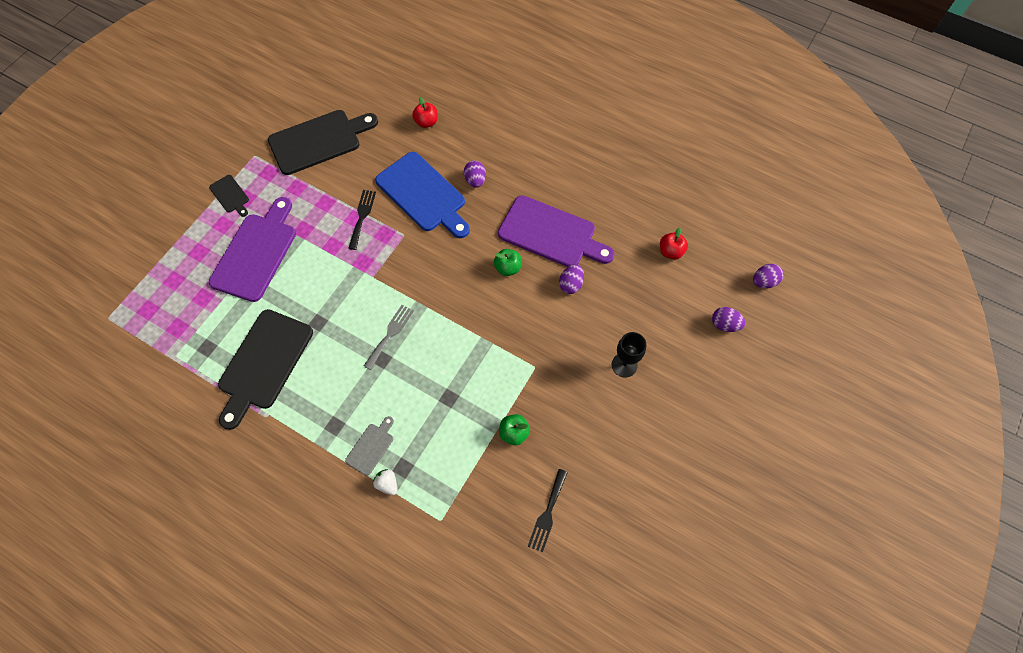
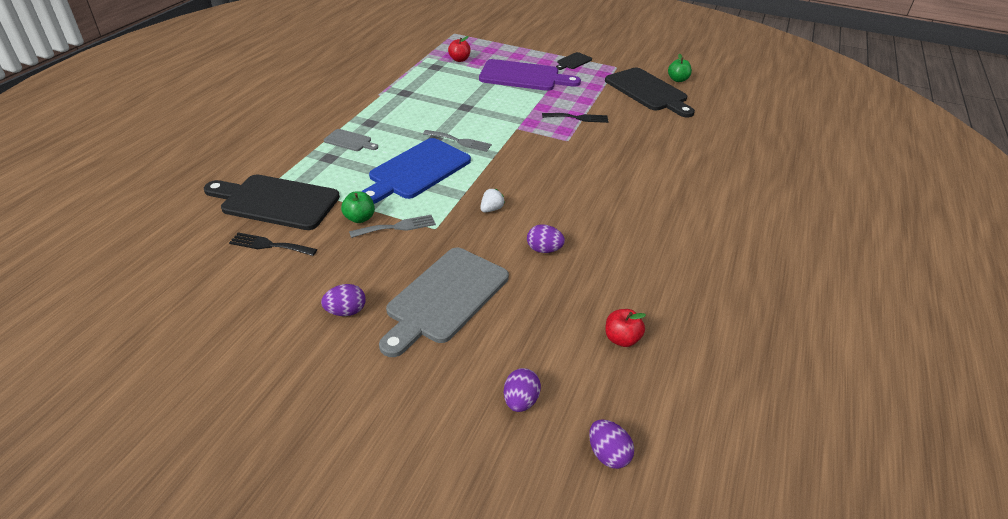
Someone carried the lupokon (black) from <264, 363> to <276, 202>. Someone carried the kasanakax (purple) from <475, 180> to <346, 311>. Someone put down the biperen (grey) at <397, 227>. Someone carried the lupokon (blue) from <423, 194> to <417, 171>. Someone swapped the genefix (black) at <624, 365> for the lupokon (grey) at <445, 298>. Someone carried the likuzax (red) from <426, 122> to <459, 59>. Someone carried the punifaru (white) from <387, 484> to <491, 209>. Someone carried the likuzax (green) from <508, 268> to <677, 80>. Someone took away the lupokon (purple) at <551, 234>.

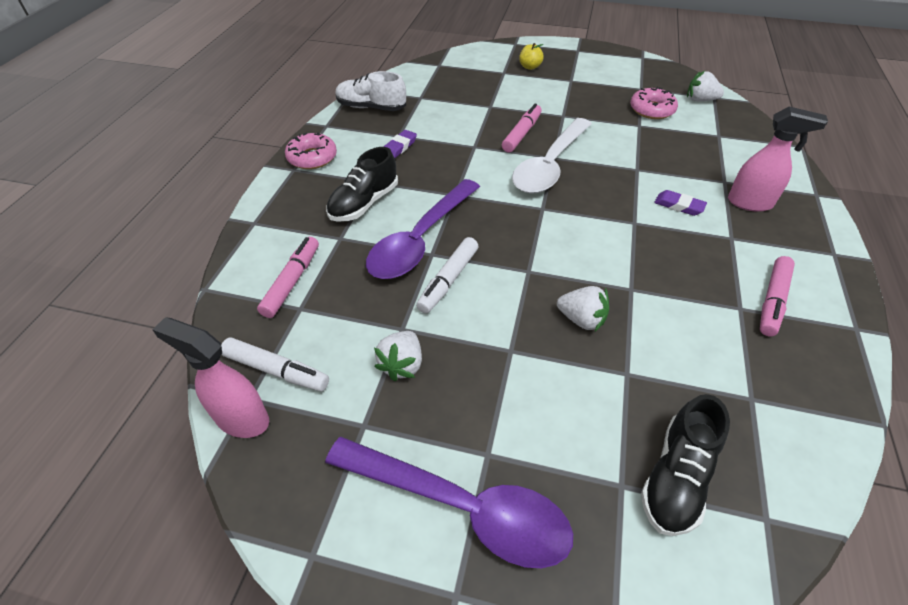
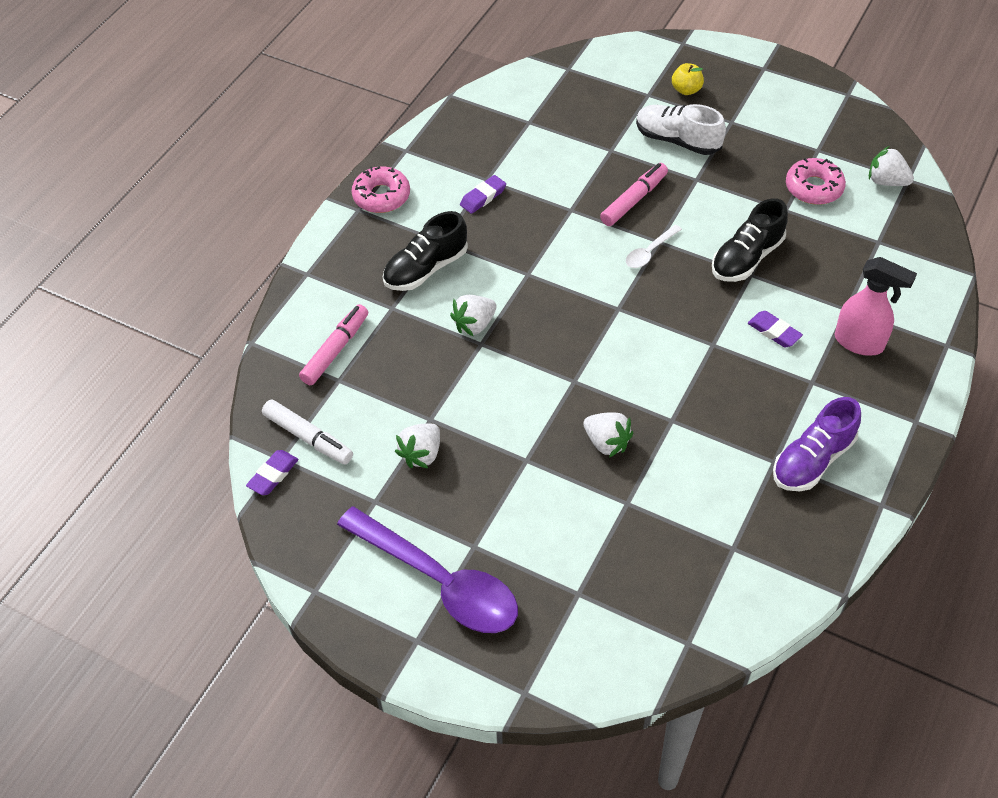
Someone swapped the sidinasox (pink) at <241, 419> for the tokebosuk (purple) at <273, 475>. Someone swapped the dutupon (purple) at <421, 240> for the punifaru (white) at <474, 324>. Someone scaled the dutupon (white) at <550, 165> by 0.43. Someone carried the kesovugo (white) from <371, 107> to <677, 140>. Someone carried the kesovugo (black) from <676, 477> to <746, 258>. Someone swapped the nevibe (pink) at <772, 301> for the kesovugo (purple) at <812, 460>. Someone took away the nevibe (white) at <448, 280>.

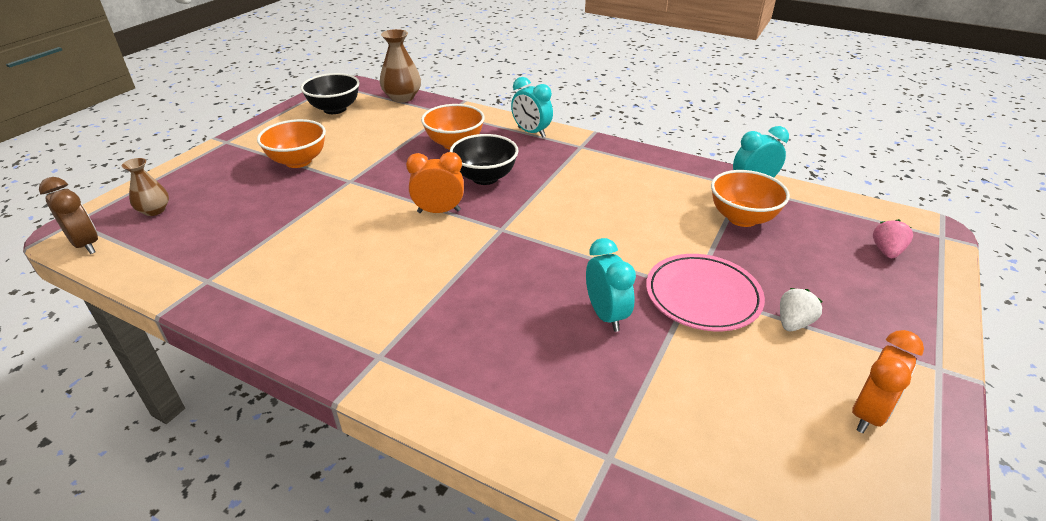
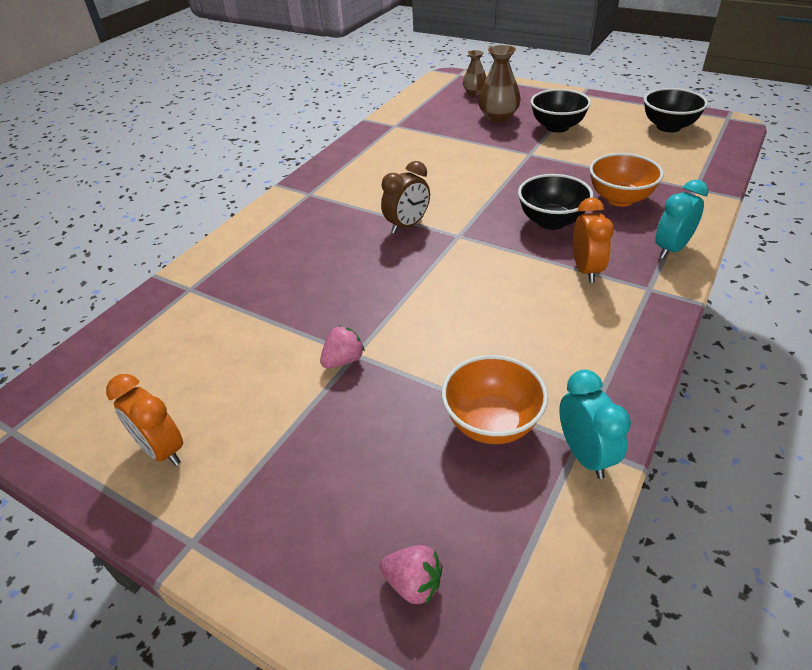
Someone swapped the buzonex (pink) at <702, 296> for the punifaru (pink) at <343, 360>. Someone carried the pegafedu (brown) from <86, 244> to <407, 225>. Someone carried the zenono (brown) from <402, 97> to <498, 117>. Someone repainted the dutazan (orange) at <298, 161>, which became the dutazan (black) at <557, 127>. Someone carried the pegafedu (orange) from <439, 211> to <586, 270>. Someone took away the pegafedu (turquoise) at <606, 315>. Someone took away the punifaru (white) at <793, 323>.

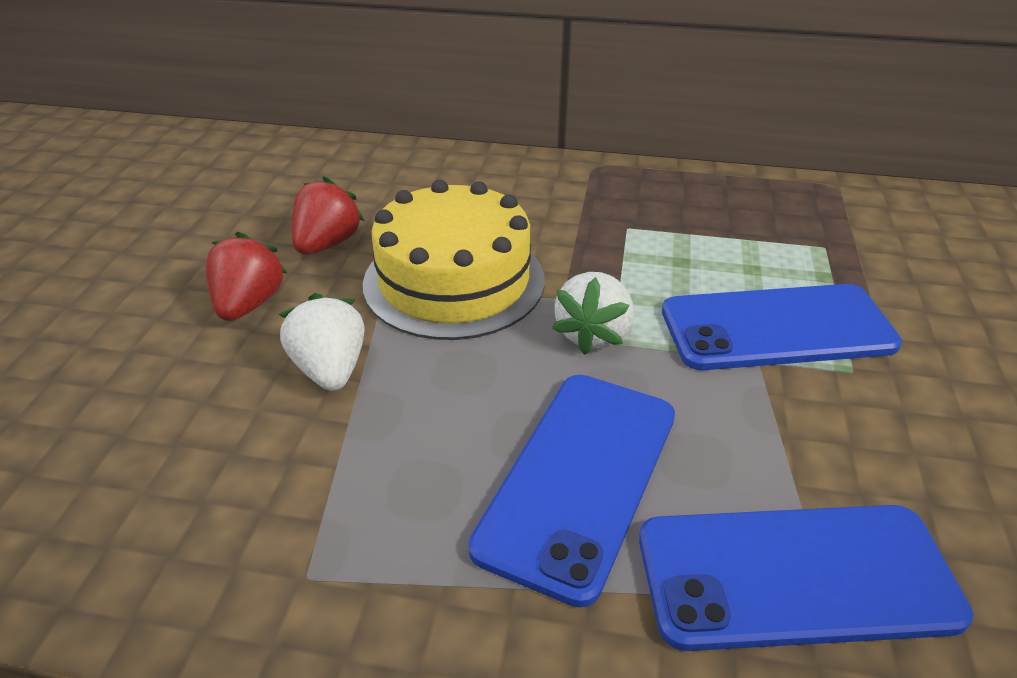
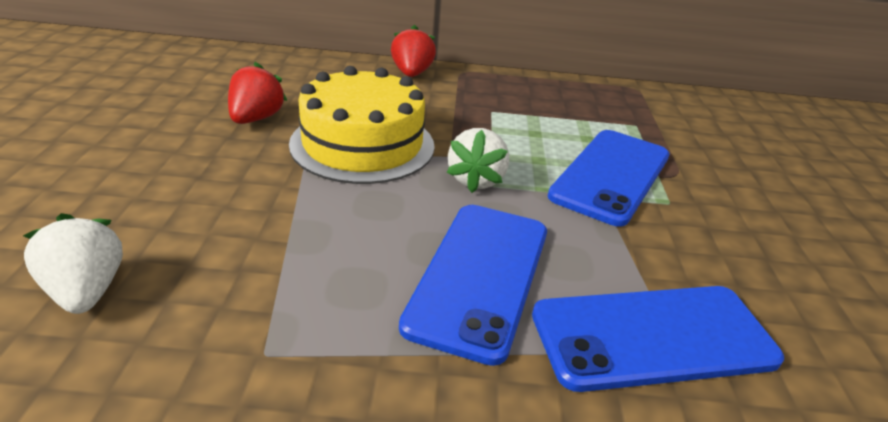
Someone carried the punifaru (white) from <330, 369> to <86, 291>. Someone carried the punifaru (red) from <249, 304> to <411, 74>. Someone rotated the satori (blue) at <777, 328> by 45 degrees counterclockwise.

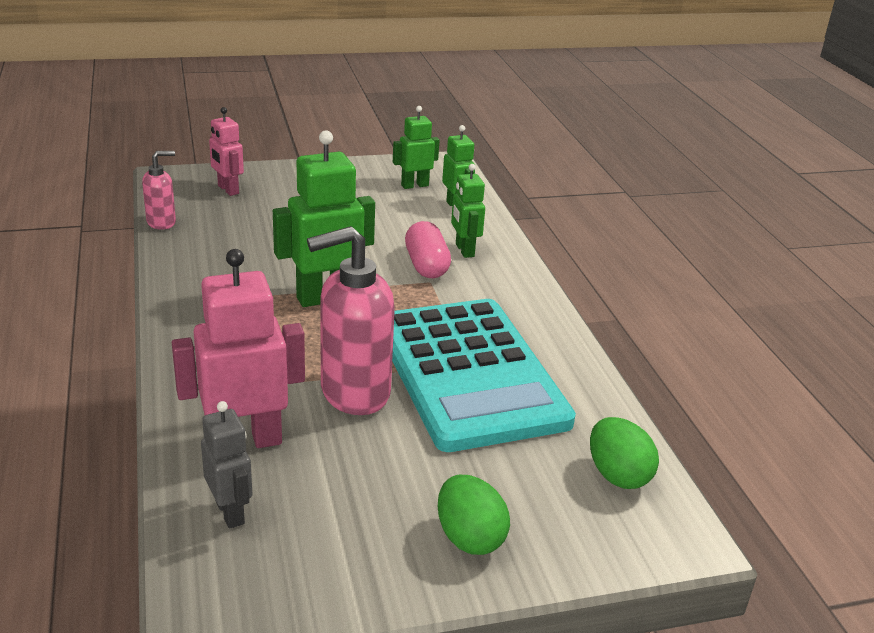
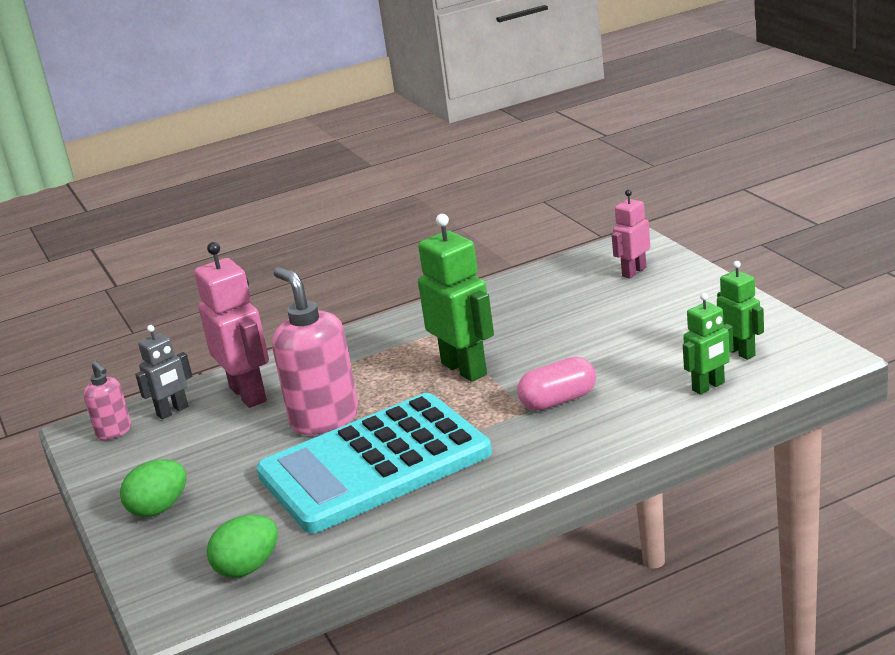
Someone carried the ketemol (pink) from <162, 222> to <114, 432>. Someone took away the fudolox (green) at <464, 250>.

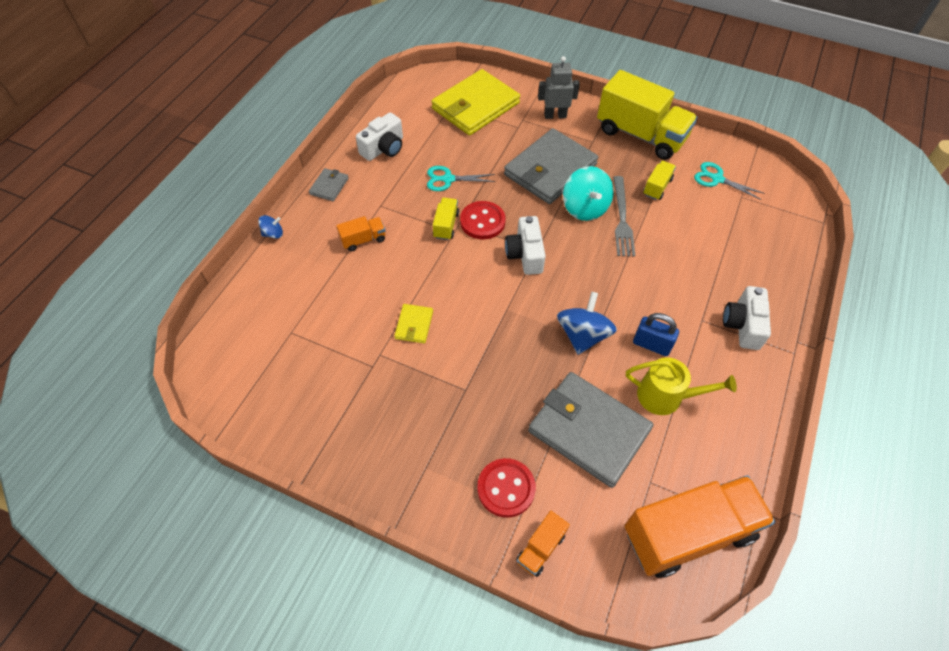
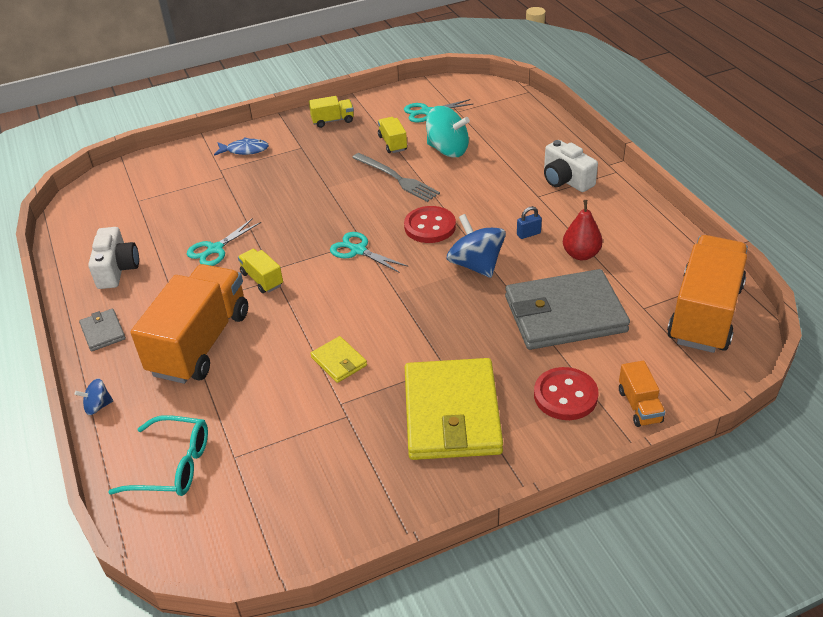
Someone rotated the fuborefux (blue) at <273, 234> by 135 degrees counterclockwise. Someone put down the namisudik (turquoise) at <173, 465>. Someone scaled the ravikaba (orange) at <363, 240> by 2.26. Someone swapped the fudolox (grey) at <555, 115> for the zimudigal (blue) at <245, 150>. Someone scaled the ravikaba (yellow) at <640, 135> by 0.44. Someone swapped the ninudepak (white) at <525, 254> for the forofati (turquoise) at <358, 250>. Someone carried the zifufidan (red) from <482, 221> to <430, 226>. Someone carried the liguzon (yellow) from <475, 106> to <452, 413>. Someone carried the fuborefux (turquoise) from <585, 208> to <448, 150>. Someone scaled the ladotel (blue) at <651, 345> by 0.61. Someone swapped the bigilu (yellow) at <666, 396> for the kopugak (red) at <581, 254>. Someone took away the liguzon (grey) at <550, 170>.

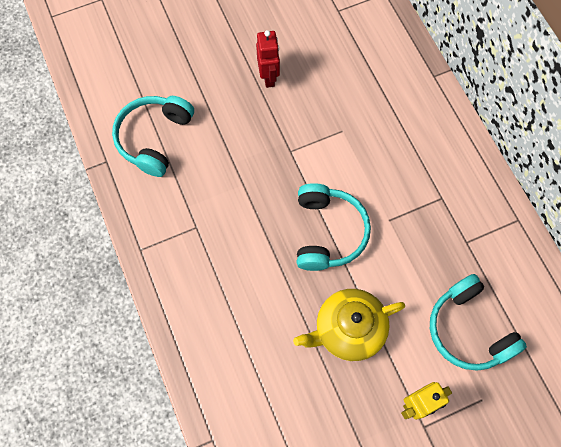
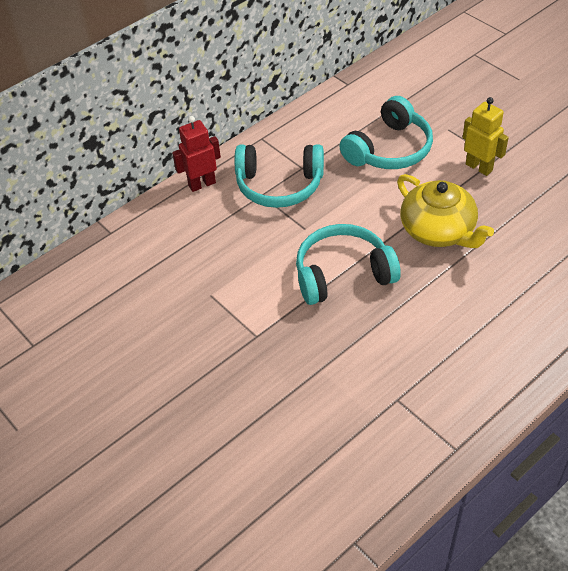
Someone carried the fudolox (red) from <269, 77> to <202, 184>. Someone carried the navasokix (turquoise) from <154, 138> to <279, 185>.

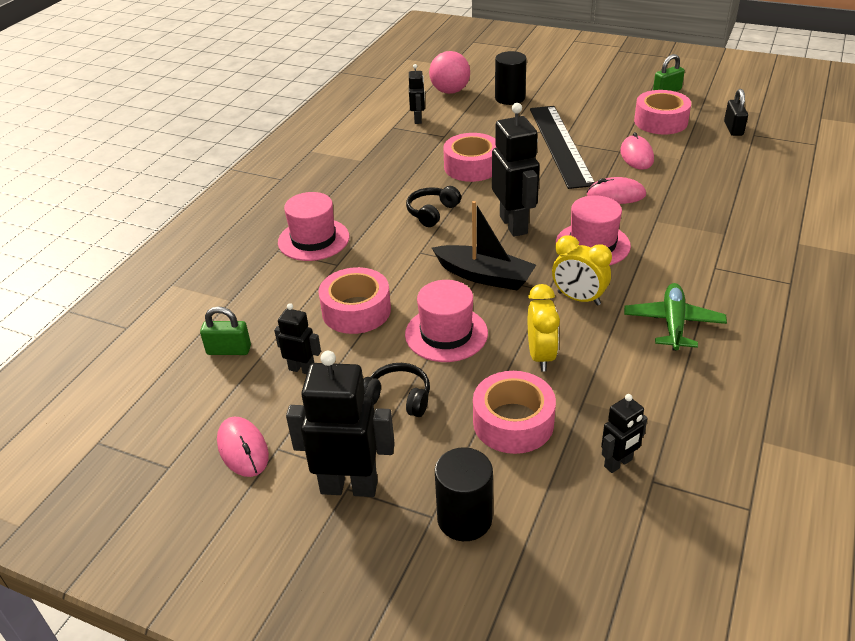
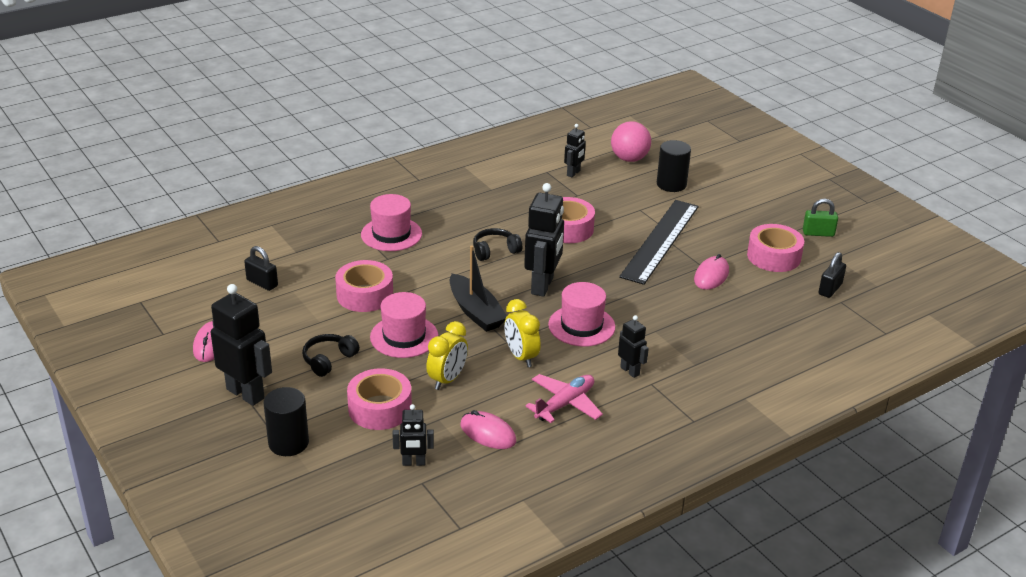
Someone repainted the ladotel (green) at <229, 350>, which became the ladotel (black) at <262, 283>. Someone rotated the navasokix (black) at <398, 398> by 105 degrees counterclockwise. Someone carried the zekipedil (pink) from <616, 195> to <488, 433>. Someone repainted the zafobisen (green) at <673, 323>, which became the zafobisen (pink) at <565, 404>. Someone carried the fudolox (black) from <302, 369> to <630, 371>.

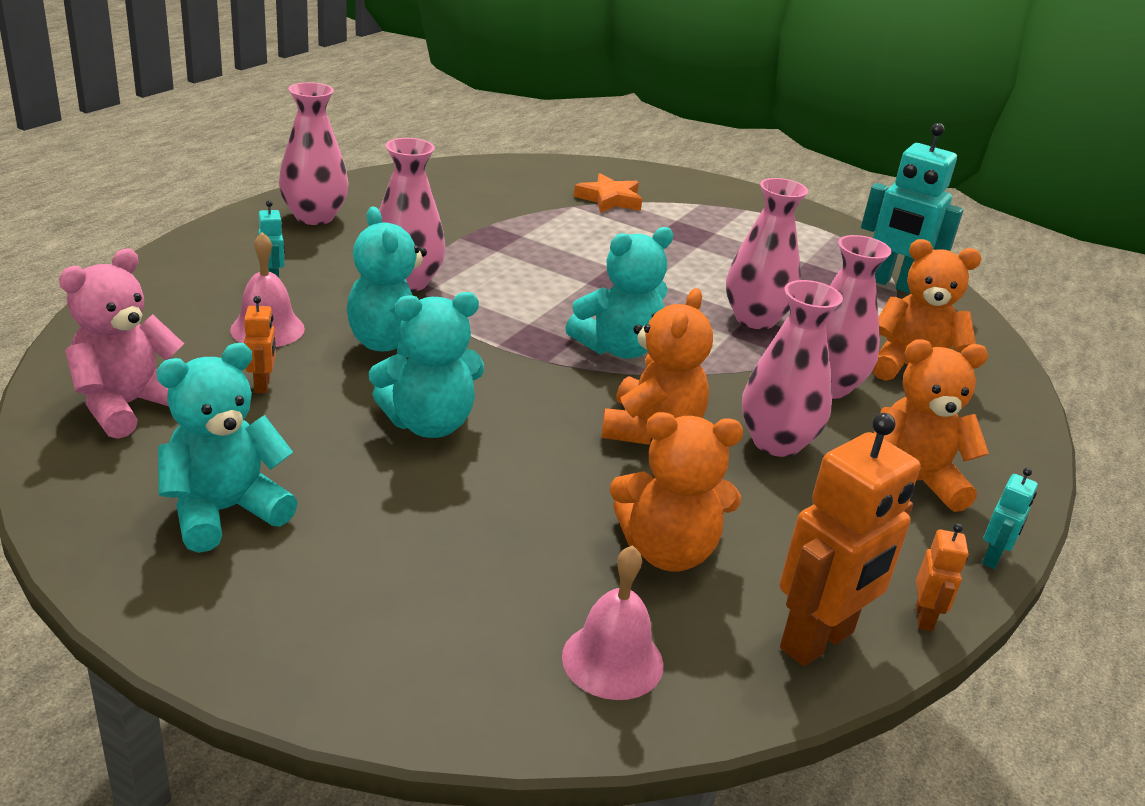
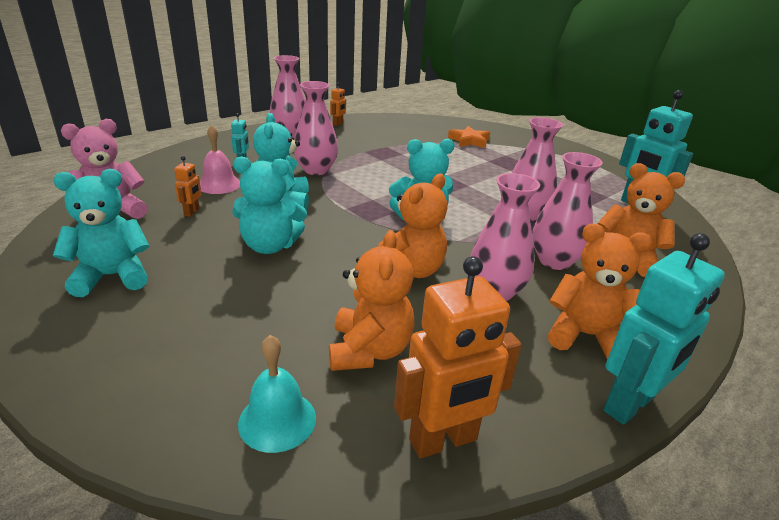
Someone repainted the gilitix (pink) at <612, 660>, which became the gilitix (turquoise) at <277, 420>. Someone rotated the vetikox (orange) at <667, 551> by 105 degrees counterclockwise. Someone carried the fudolox (orange) from <924, 618> to <338, 124>. Someone scaled the fudolox (turquoise) at <993, 558> by 2.17.

